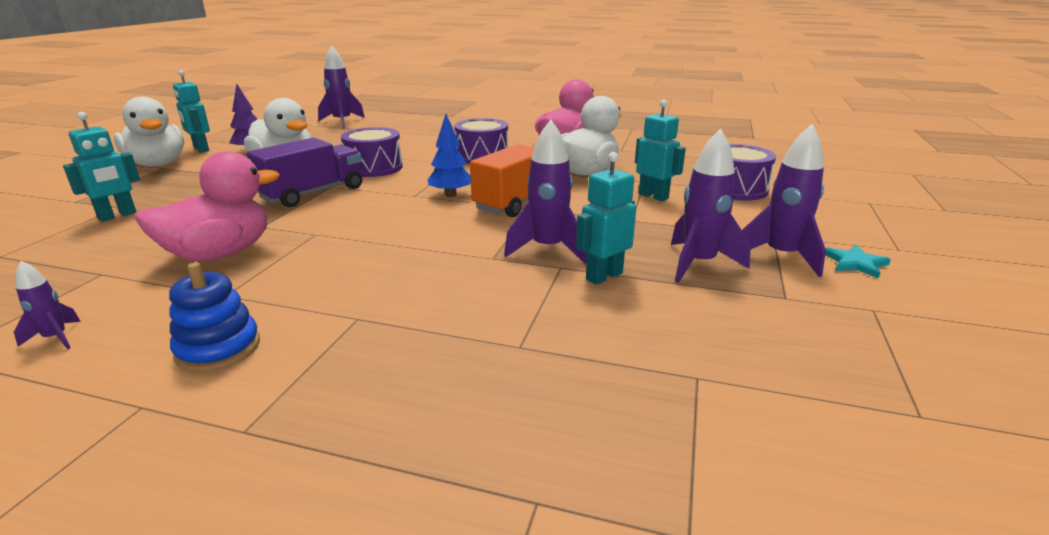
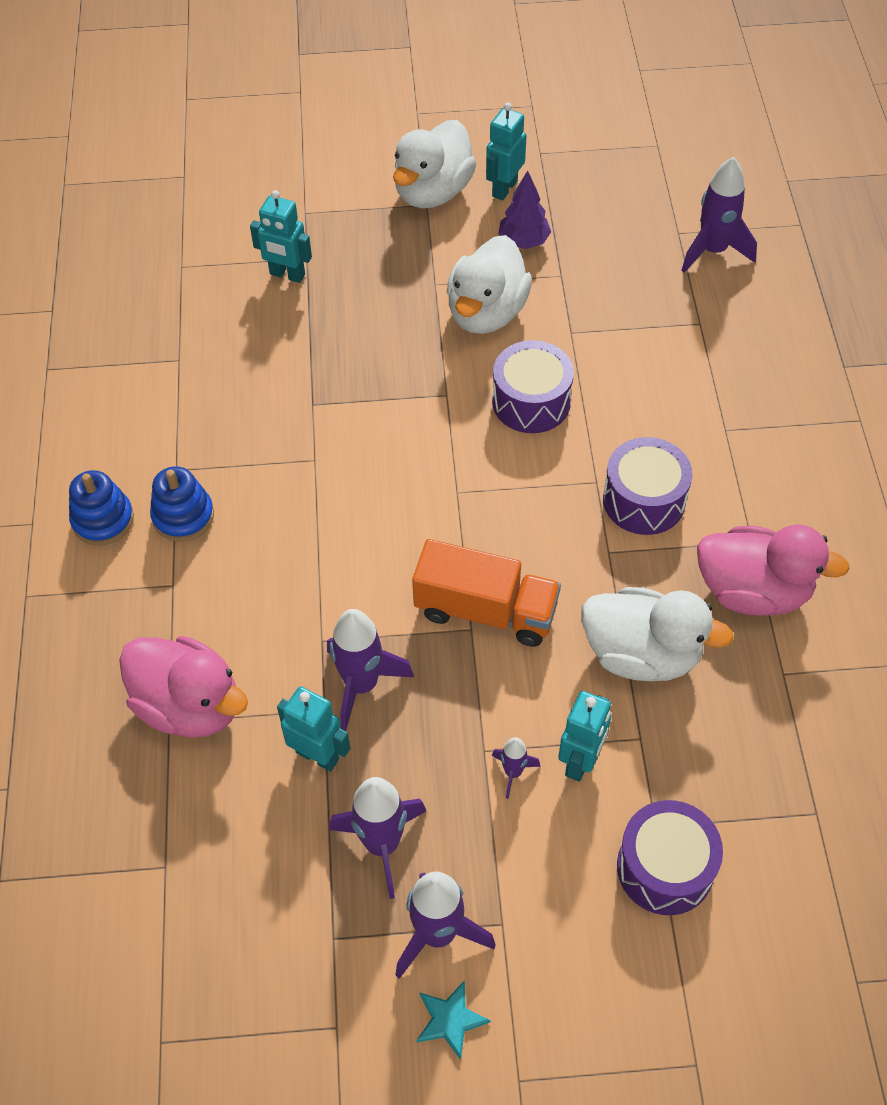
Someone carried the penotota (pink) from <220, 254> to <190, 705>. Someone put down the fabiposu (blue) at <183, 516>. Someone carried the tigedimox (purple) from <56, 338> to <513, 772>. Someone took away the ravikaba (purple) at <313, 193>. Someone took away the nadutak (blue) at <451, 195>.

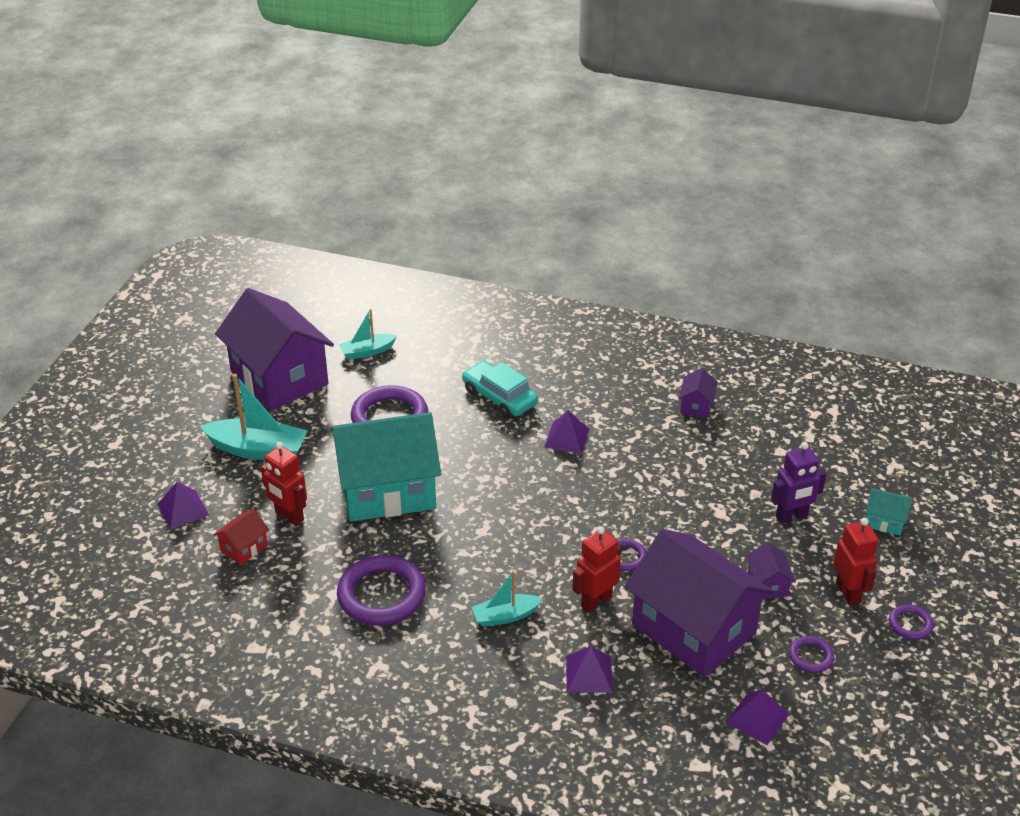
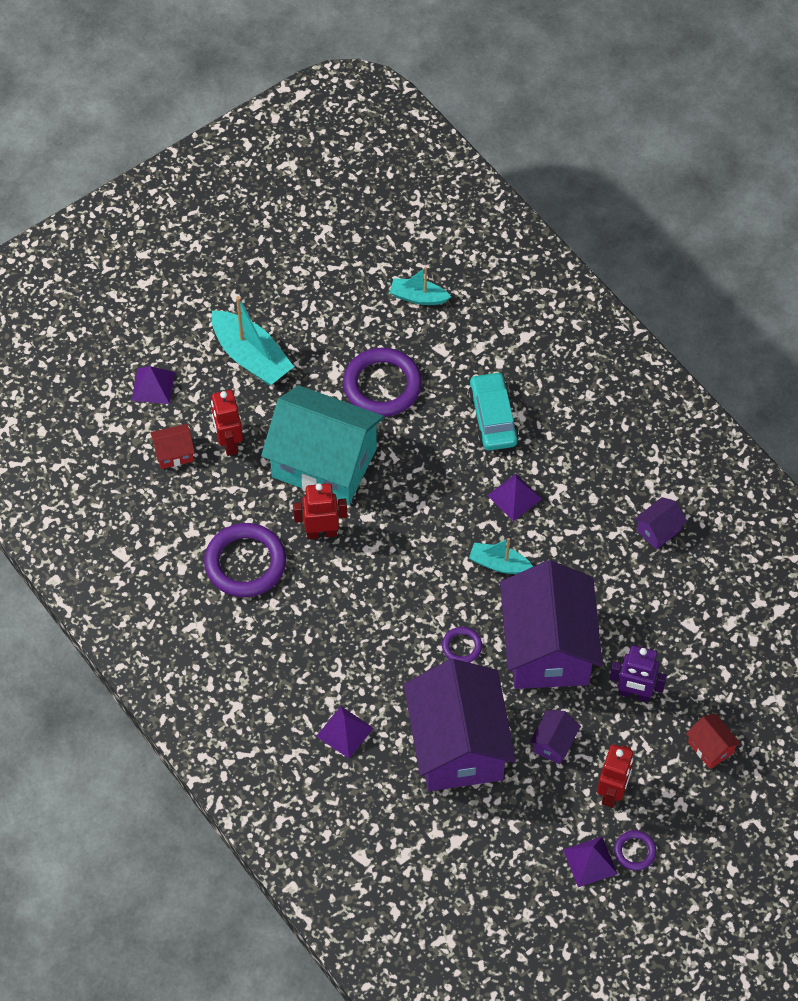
Someone carried the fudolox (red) from <596, 601> to <321, 532>. Someone carried the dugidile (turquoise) from <505, 616> to <499, 564>. Someone carried the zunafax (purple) from <279, 378> to <547, 647>. Someone carried the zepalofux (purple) from <757, 718> to <590, 861>. Someone repainted the zunafax (turquoise) at <884, 521>, which became the zunafax (red) at <710, 747>. Someone took away the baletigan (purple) at <811, 656>.

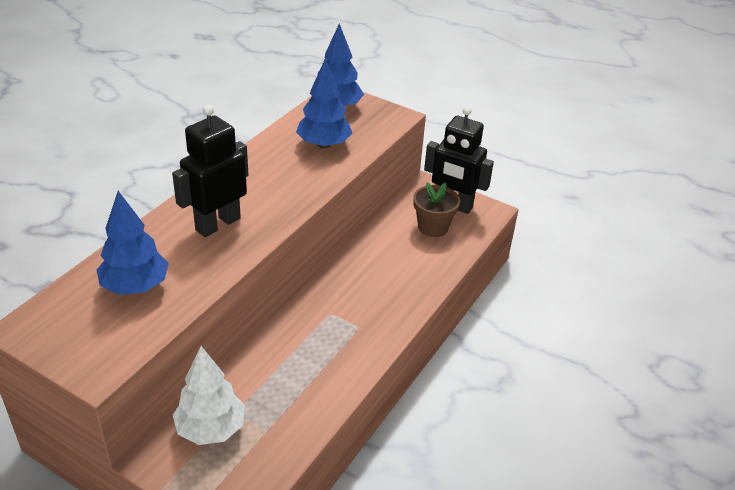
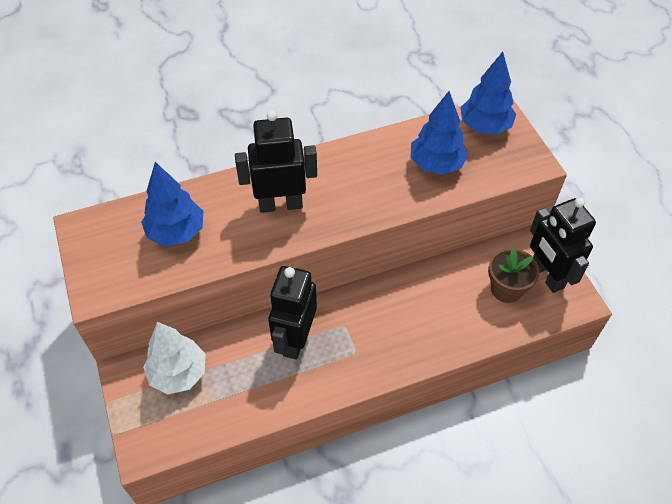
Someone put down the fudolox (black) at <295, 339>.

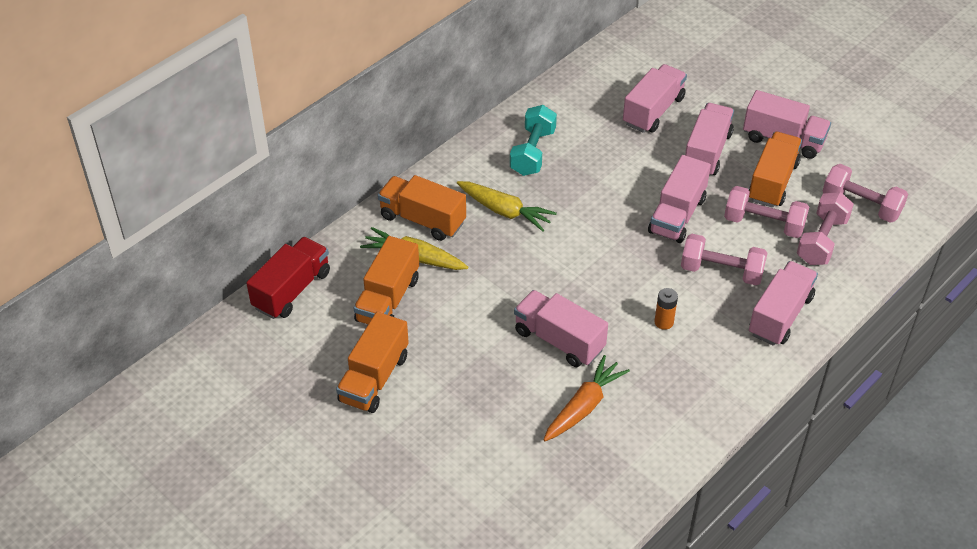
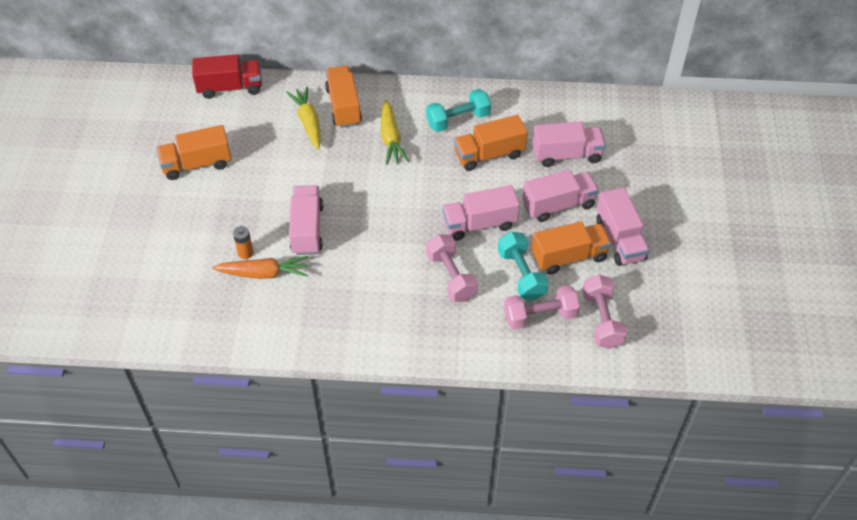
Someone carried the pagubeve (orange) from <664, 322> to <245, 253>. Someone carried the ravikaba (orange) from <388, 299> to <489, 154>. Someone repainted the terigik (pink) at <763, 224>, which became the terigik (turquoise) at <521, 275>. Someone took away the ravikaba (pink) at <780, 315>.

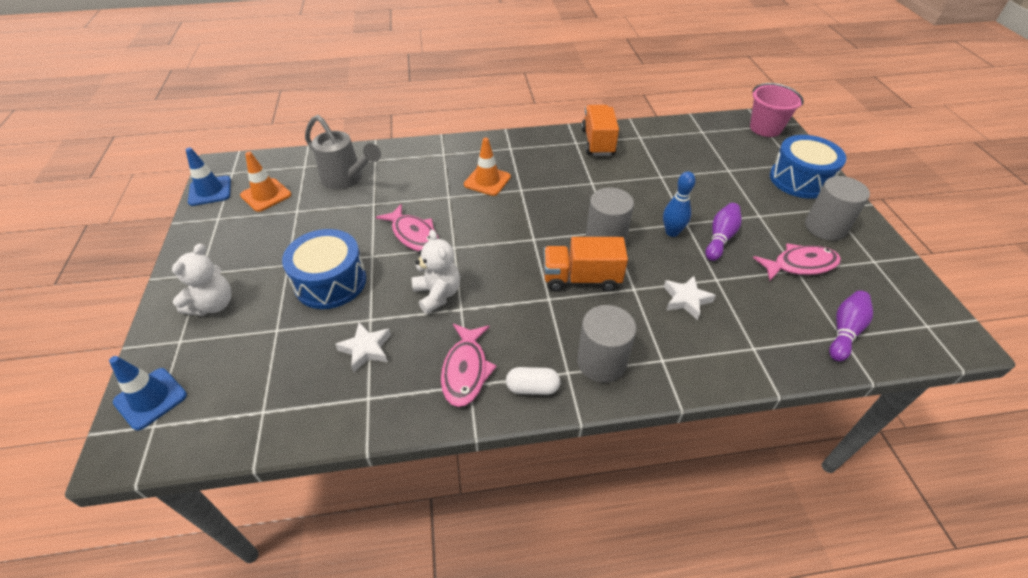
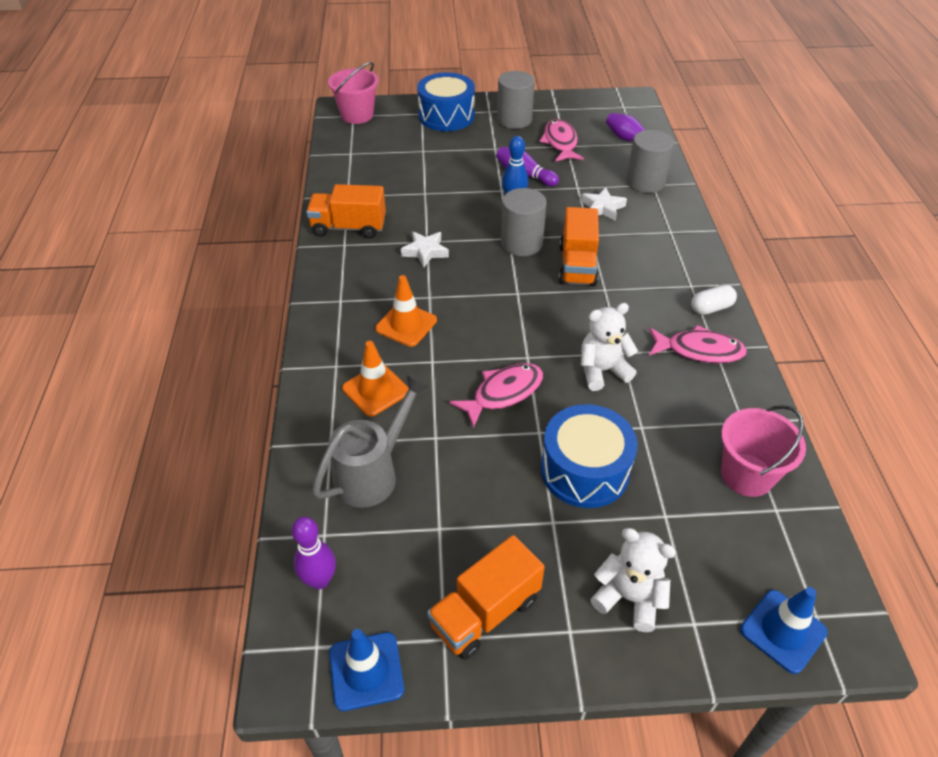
Someone put down the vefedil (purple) at <319, 580>. Someone carried the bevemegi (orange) from <266, 195> to <375, 390>. Someone carried the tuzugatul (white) from <366, 349> to <425, 252>. Someone put down the ravikaba (orange) at <485, 612>. Someone carried the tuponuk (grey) from <601, 362> to <645, 182>. Someone rotated the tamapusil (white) at <532, 387> by 60 degrees clockwise. Someone put down the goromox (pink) at <747, 475>.

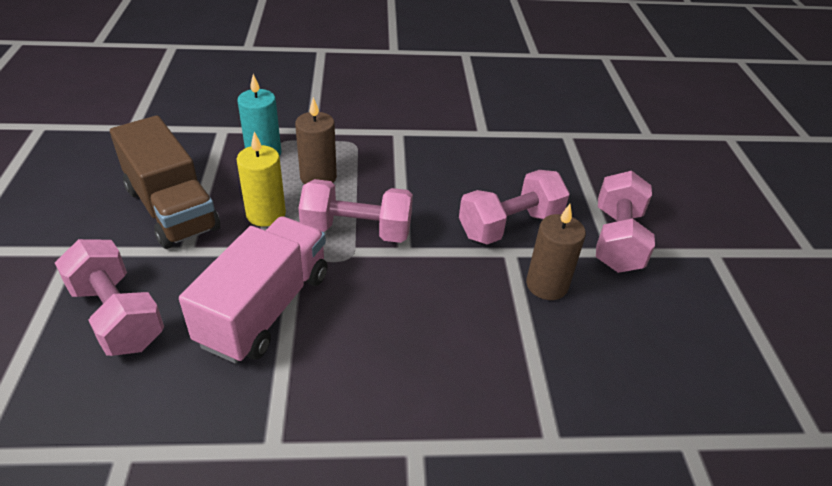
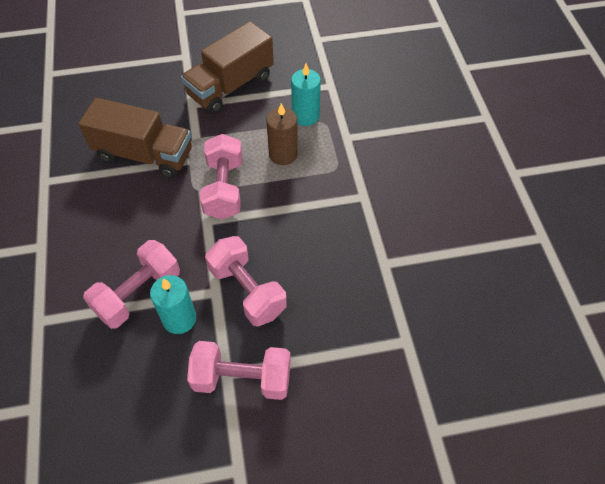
Someone repainted the ravikaba (pink) at <265, 308>, which became the ravikaba (brown) at <144, 155>. Someone carried the terigik (pink) from <117, 316> to <138, 294>. Someone repainted the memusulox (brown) at <547, 285>, which became the memusulox (turquoise) at <179, 319>. Someone took away the memusulox (yellow) at <266, 214>.

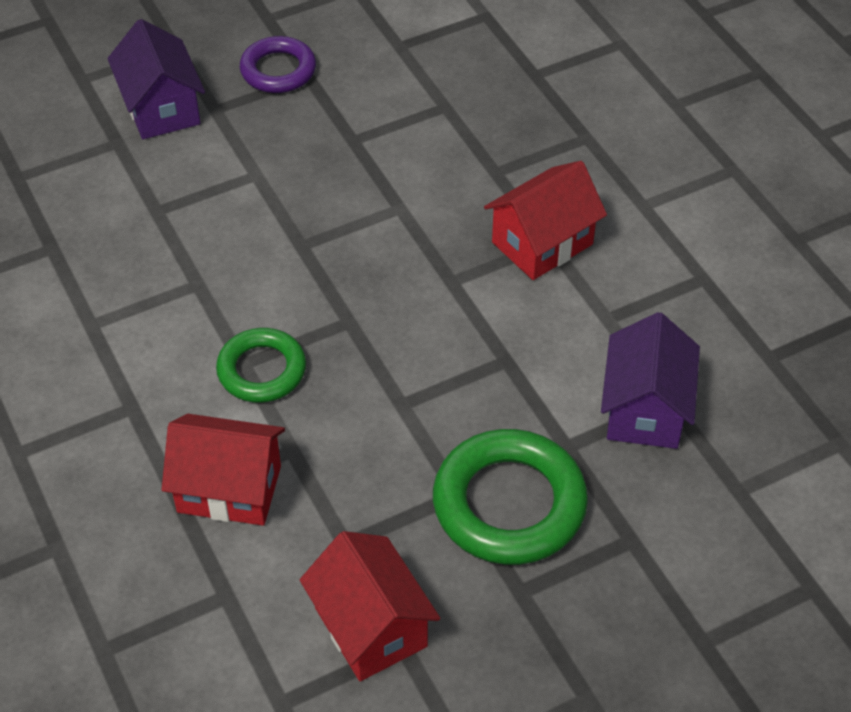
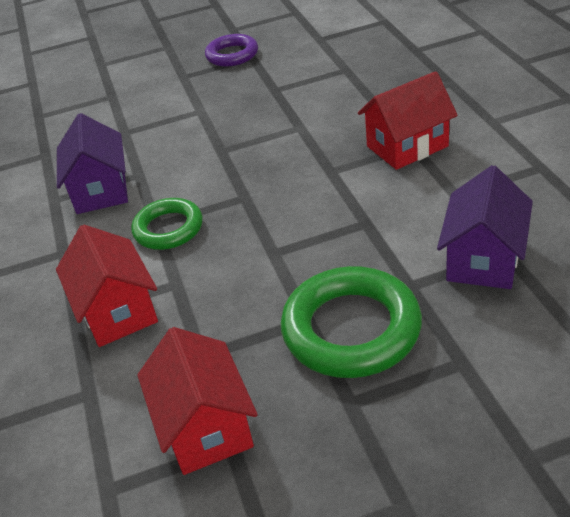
Someone rotated the zunafax (red) at <229, 489> by 45 degrees clockwise. Someone carried the zunafax (purple) from <161, 108> to <100, 190>.

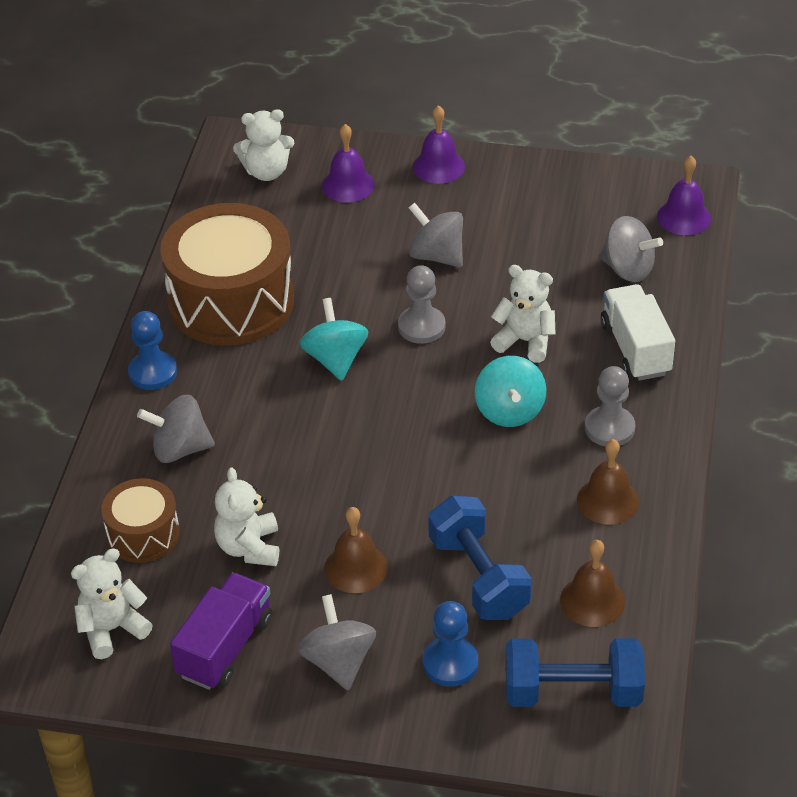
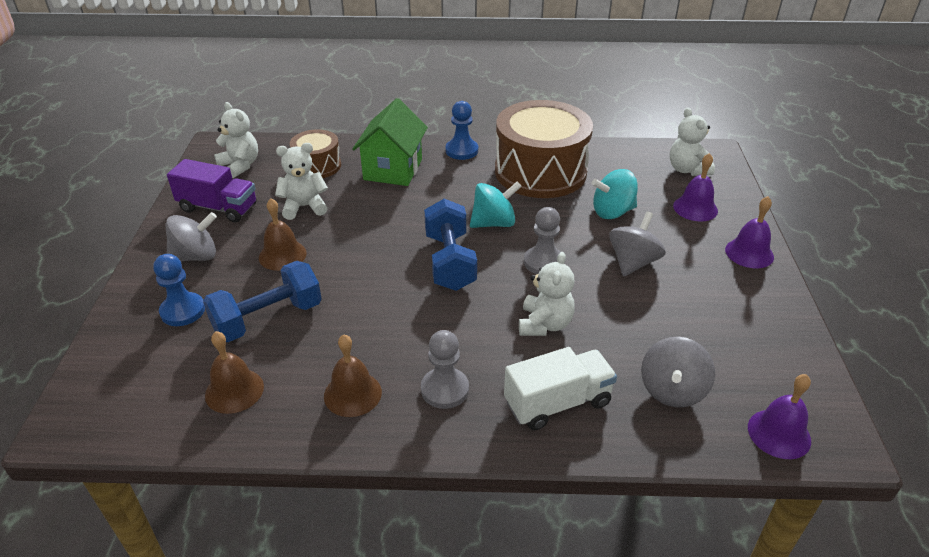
Someone swapped the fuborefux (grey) at <180, 449> for the zunafax (green) at <393, 169>. Someone carried the terigik (blue) from <572, 692> to <450, 262>. Someone carried the fuborefux (turquoise) from <509, 411> to <612, 212>.

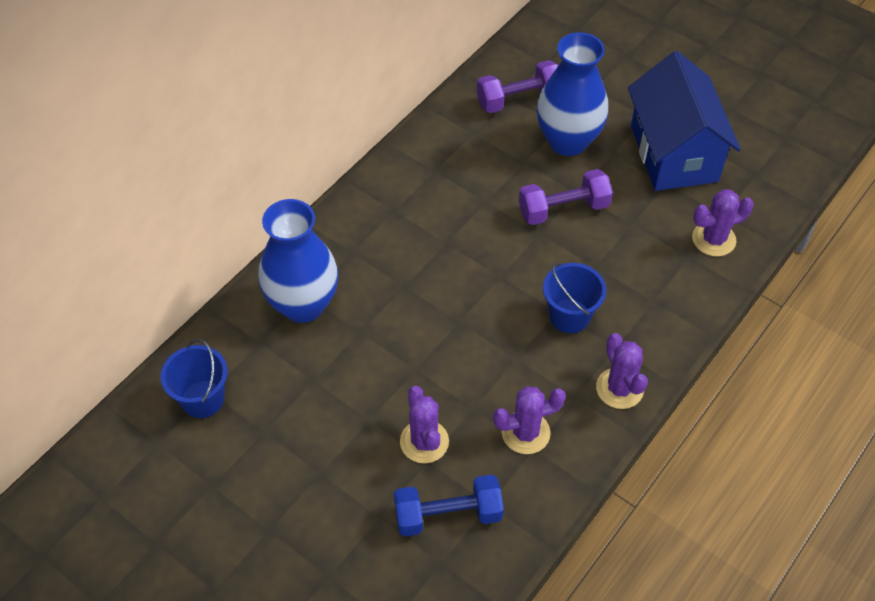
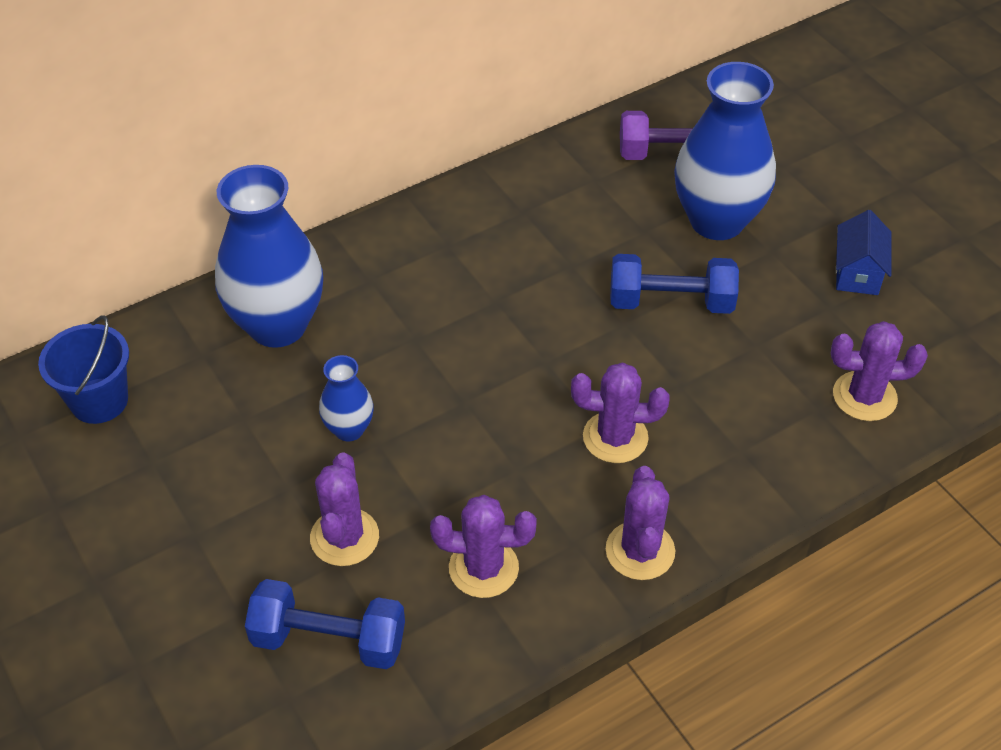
Someone put down the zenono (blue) at <349, 429>. Someone swapped the goromox (blue) at <569, 316> for the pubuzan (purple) at <615, 437>. Someone repainted the terigik (purple) at <563, 209>, which became the terigik (blue) at <670, 302>. Someone scaled the zunafax (blue) at <673, 153> by 0.44.

